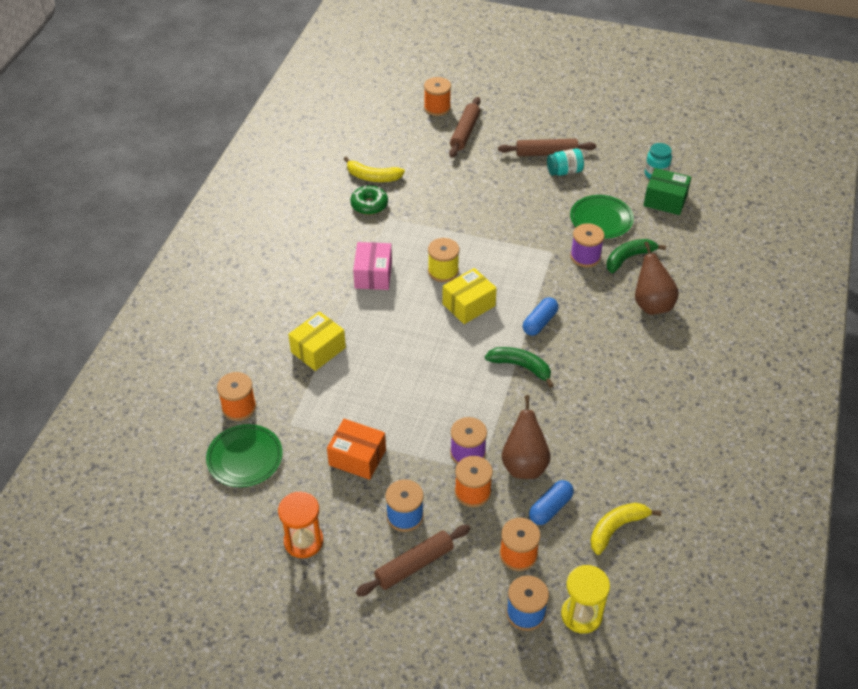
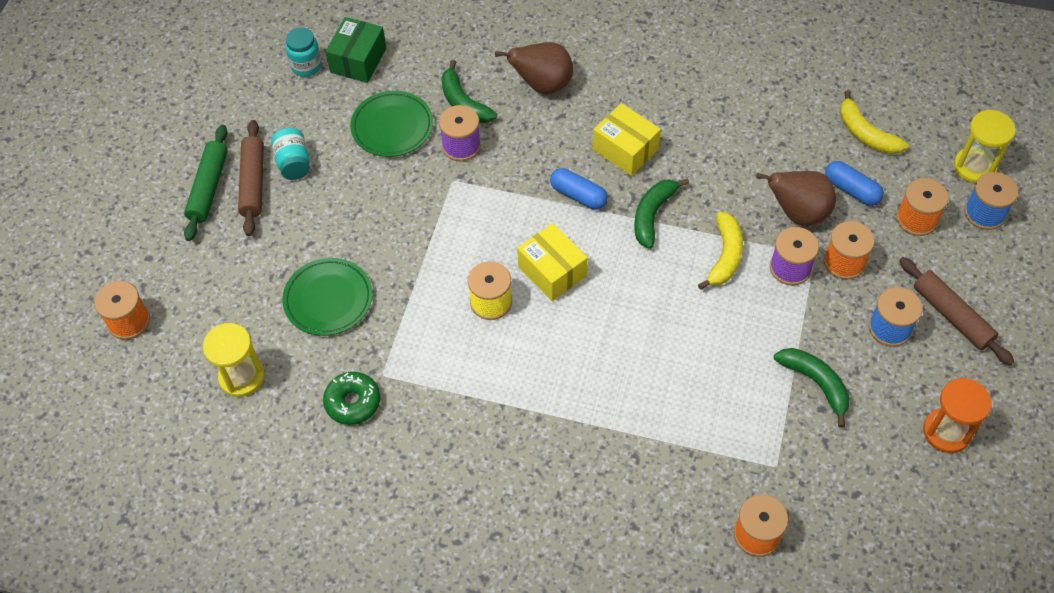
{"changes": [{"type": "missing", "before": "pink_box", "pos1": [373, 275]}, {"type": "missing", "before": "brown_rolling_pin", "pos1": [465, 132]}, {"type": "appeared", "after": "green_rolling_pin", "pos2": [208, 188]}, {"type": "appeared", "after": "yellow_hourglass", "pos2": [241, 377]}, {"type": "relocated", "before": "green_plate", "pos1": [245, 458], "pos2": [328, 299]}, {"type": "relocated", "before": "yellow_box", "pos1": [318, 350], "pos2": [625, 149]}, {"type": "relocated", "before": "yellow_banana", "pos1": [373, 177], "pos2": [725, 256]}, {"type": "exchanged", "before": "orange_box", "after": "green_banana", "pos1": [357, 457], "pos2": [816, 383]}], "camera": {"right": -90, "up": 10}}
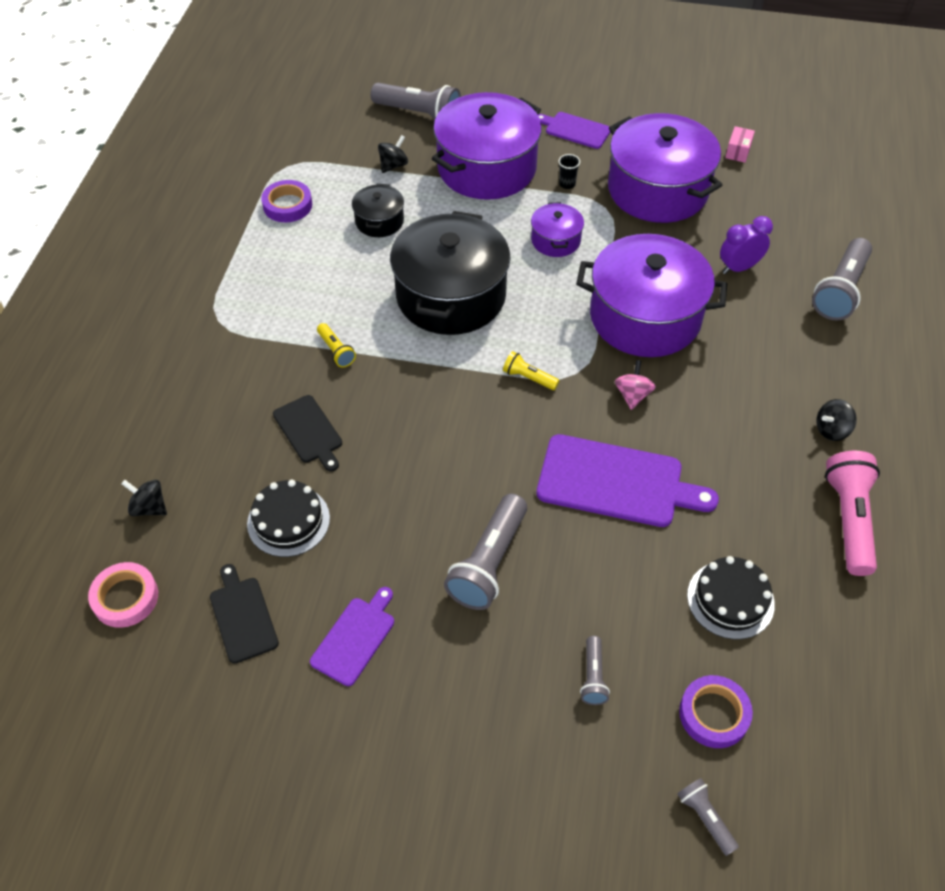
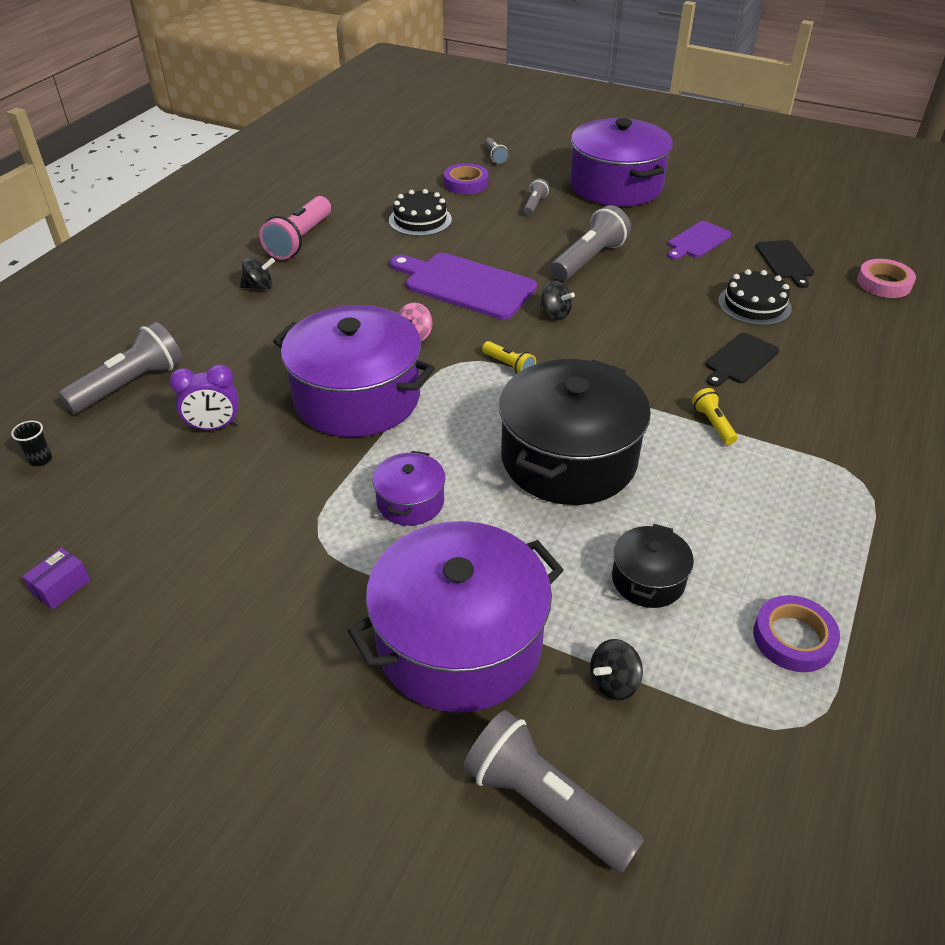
{"changes": [{"type": "missing", "before": "purple_cutting_board", "pos1": [575, 130]}, {"type": "relocated", "before": "black_spinning_top", "pos1": [149, 507], "pos2": [555, 313]}, {"type": "relocated", "before": "black_cup", "pos1": [567, 184], "pos2": [40, 459]}, {"type": "relocated", "before": "purple_pot", "pos1": [657, 190], "pos2": [616, 185]}, {"type": "colour", "before": "pink_box", "after": "purple_box", "pos1": [738, 151], "pos2": [61, 587]}, {"type": "spun", "before": "black_cutting_board", "pos1": [309, 431], "pos2": [740, 360], "turn": -120}], "camera": {"right": -165, "up": -10}}
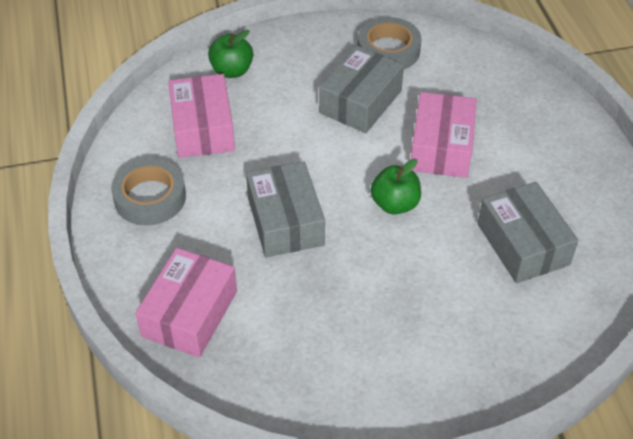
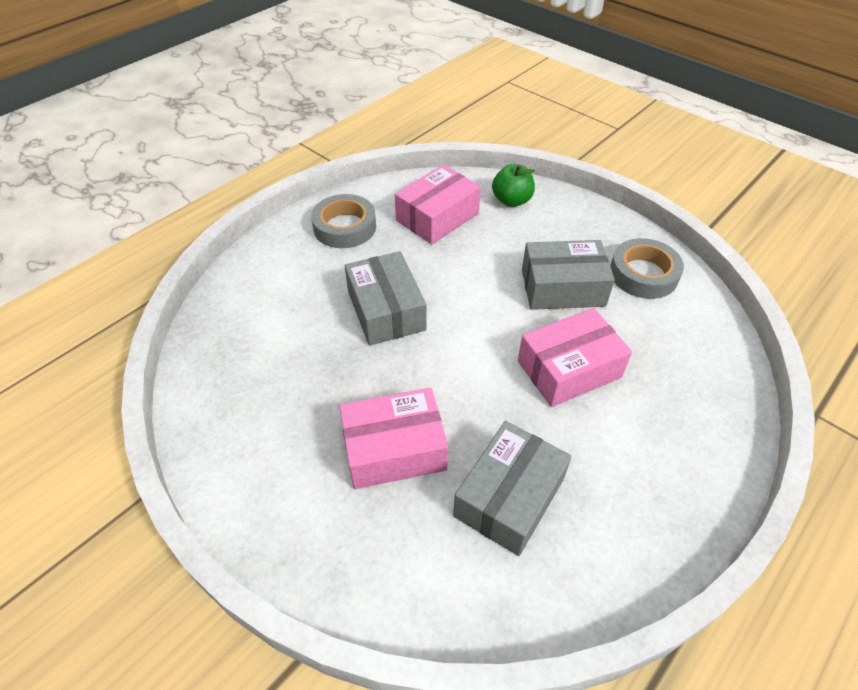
{"changes": [{"type": "missing", "before": "green_apple", "pos1": [395, 204]}, {"type": "relocated", "before": "pink_box", "pos1": [190, 314], "pos2": [394, 449]}, {"type": "spun", "before": "grey_box", "pos1": [285, 221], "pos2": [386, 310], "turn": -60}], "camera": {"right": 55, "up": 0}}
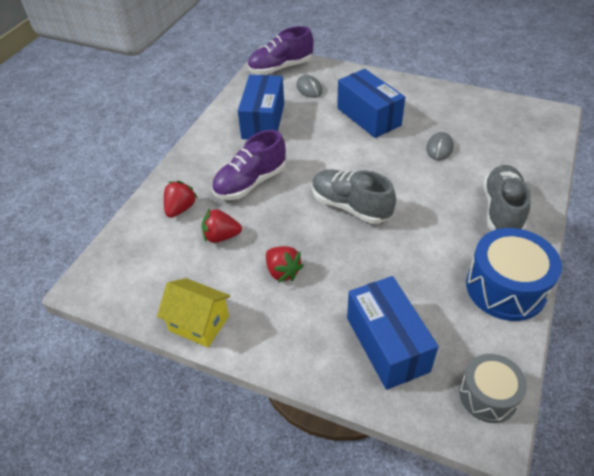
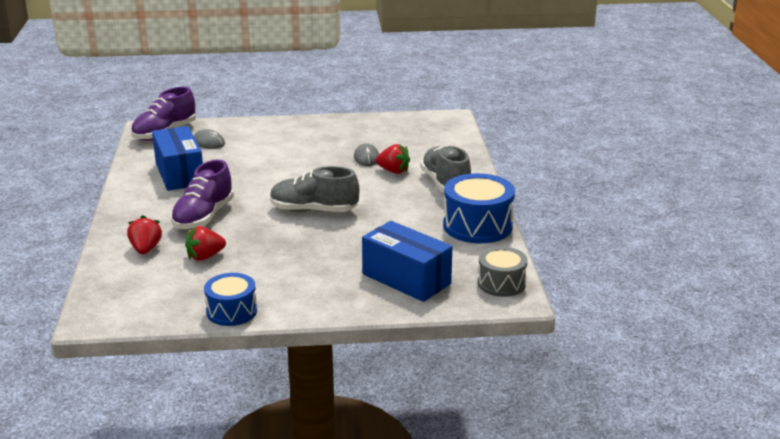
{"changes": [{"type": "missing", "before": "blue_box", "pos1": [368, 116]}, {"type": "relocated", "before": "red_strawberry", "pos1": [283, 272], "pos2": [393, 171]}, {"type": "exchanged", "before": "yellow_house", "after": "blue_drum", "pos1": [199, 323], "pos2": [231, 311]}], "camera": {"right": -30, "up": -20}}
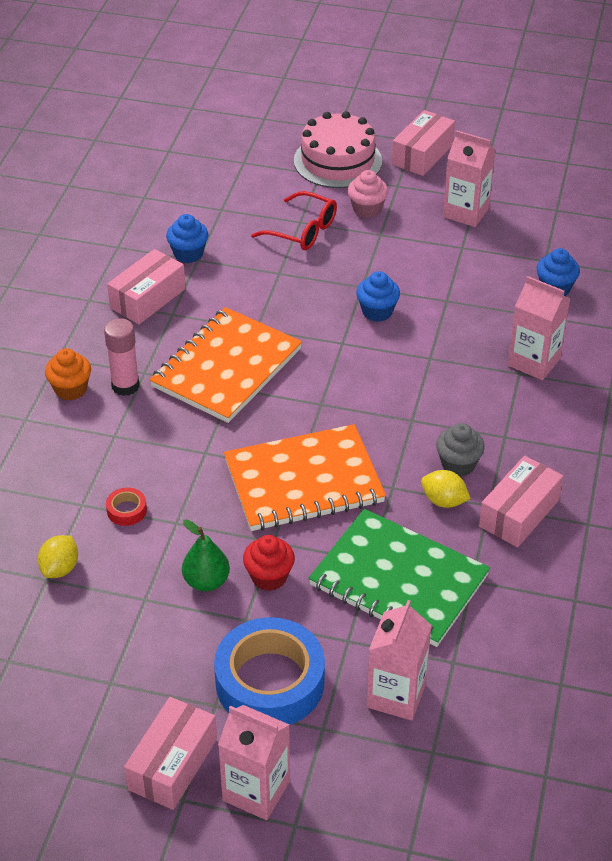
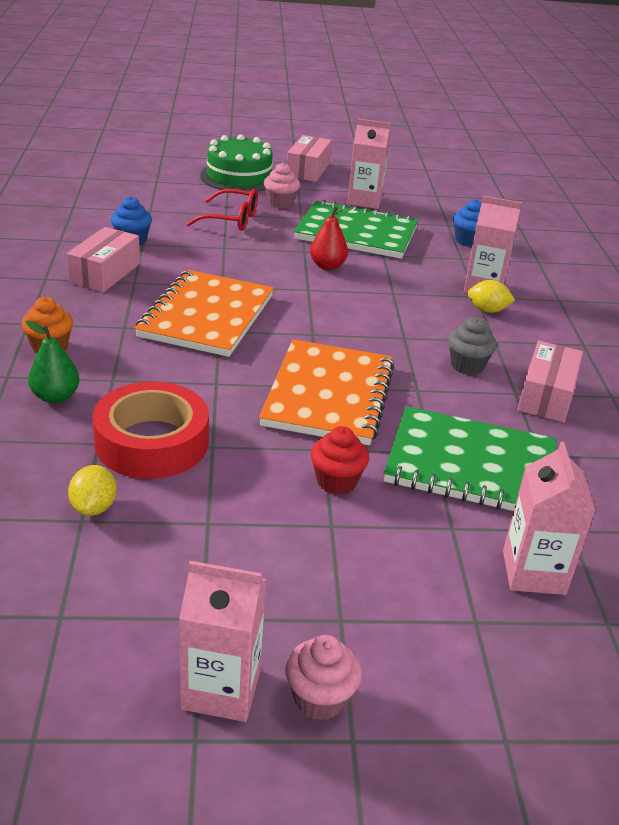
{"changes": [{"type": "missing", "before": "pink_glue_stick", "pos1": [125, 386]}, {"type": "missing", "before": "blue_tape", "pos1": [270, 682]}, {"type": "appeared", "after": "green_notebook", "pos2": [356, 233]}, {"type": "relocated", "before": "green_pear", "pos1": [206, 581], "pos2": [55, 397]}, {"type": "relocated", "before": "pink_carton", "pos1": [256, 791], "pos2": [221, 689]}, {"type": "relocated", "before": "yellow_lemon", "pos1": [444, 501], "pos2": [487, 310]}, {"type": "exchanged", "before": "pink_box", "after": "pink_cupcake", "pos1": [172, 764], "pos2": [320, 698]}, {"type": "exchanged", "before": "blue_cupcake", "after": "red_pear", "pos1": [377, 311], "pos2": [327, 266]}, {"type": "colour", "before": "pink_cake", "after": "green_cake", "pos1": [337, 161], "pos2": [239, 177]}, {"type": "spun", "before": "orange_notebook", "pos1": [304, 481], "pos2": [328, 395], "turn": -45}, {"type": "size", "before": "red_tape", "pos1": [126, 510], "pos2": [152, 442], "scale": 2.49}], "camera": {"right": -20, "up": -10}}
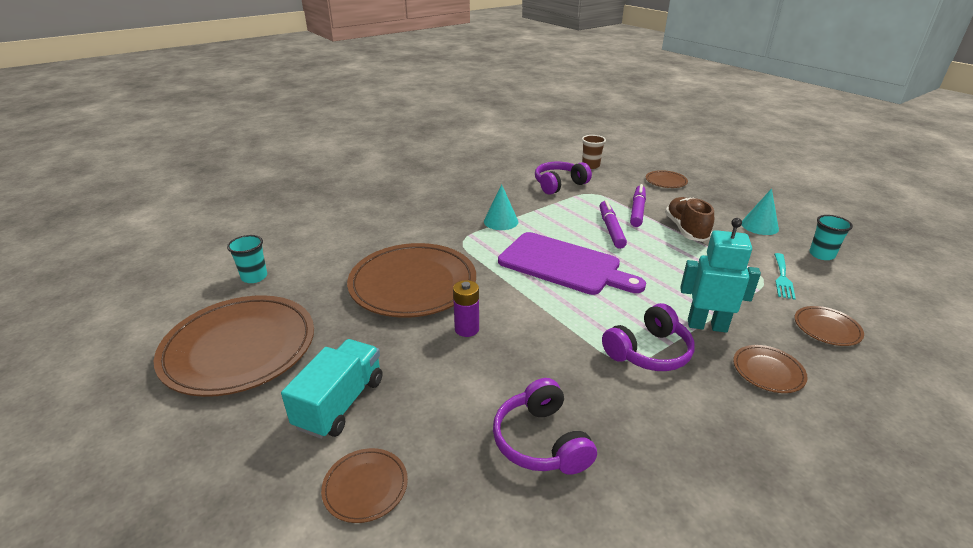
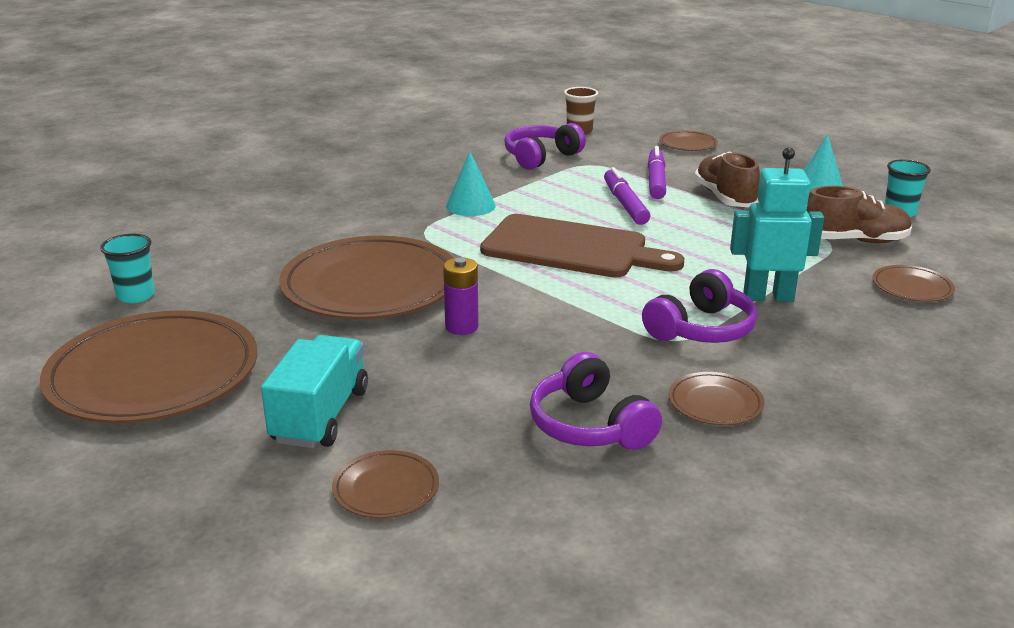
{"changes": [{"type": "relocated", "before": "brown_plate", "pos1": [768, 371], "pos2": [715, 403]}, {"type": "exchanged", "before": "turquoise_fork", "after": "brown_shoe", "pos1": [782, 278], "pos2": [854, 241]}, {"type": "colour", "before": "purple_cutting_board", "after": "brown_cutting_board", "pos1": [563, 265], "pos2": [571, 248]}], "camera": {"right": -10, "up": -5}}
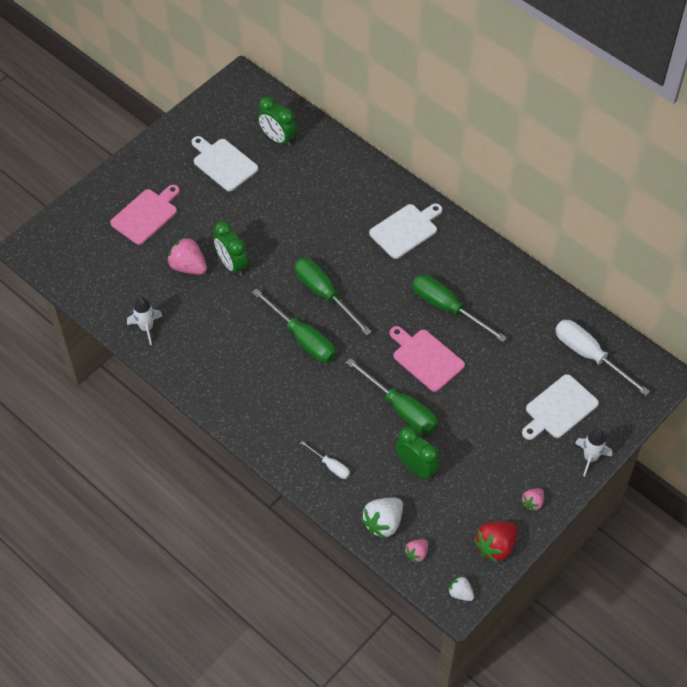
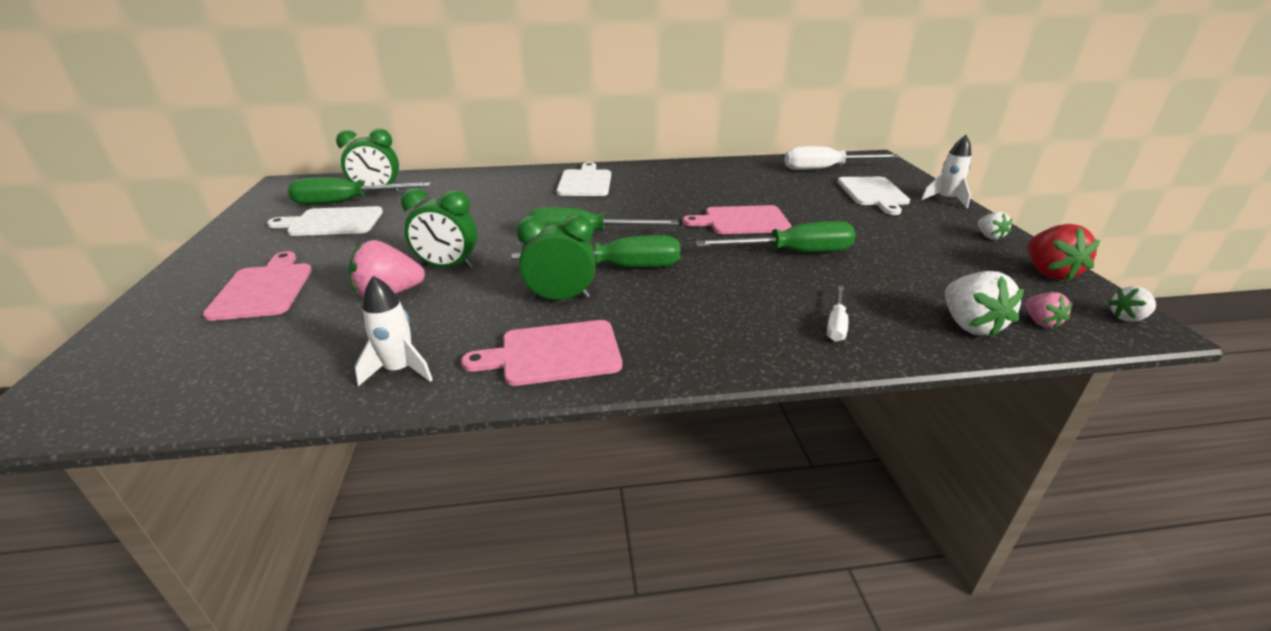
{"changes": [{"type": "appeared", "after": "pink_cutting_board", "pos2": [554, 353]}, {"type": "relocated", "before": "green_clock", "pos1": [416, 468], "pos2": [560, 298]}, {"type": "relocated", "before": "green_screwdriver", "pos1": [447, 308], "pos2": [347, 202]}, {"type": "colour", "before": "pink_strawberry", "after": "white_strawberry", "pos1": [533, 503], "pos2": [989, 236]}, {"type": "spun", "before": "white_screwdriver", "pos1": [330, 466], "pos2": [836, 325], "turn": 120}], "camera": {"right": -50, "up": -25}}
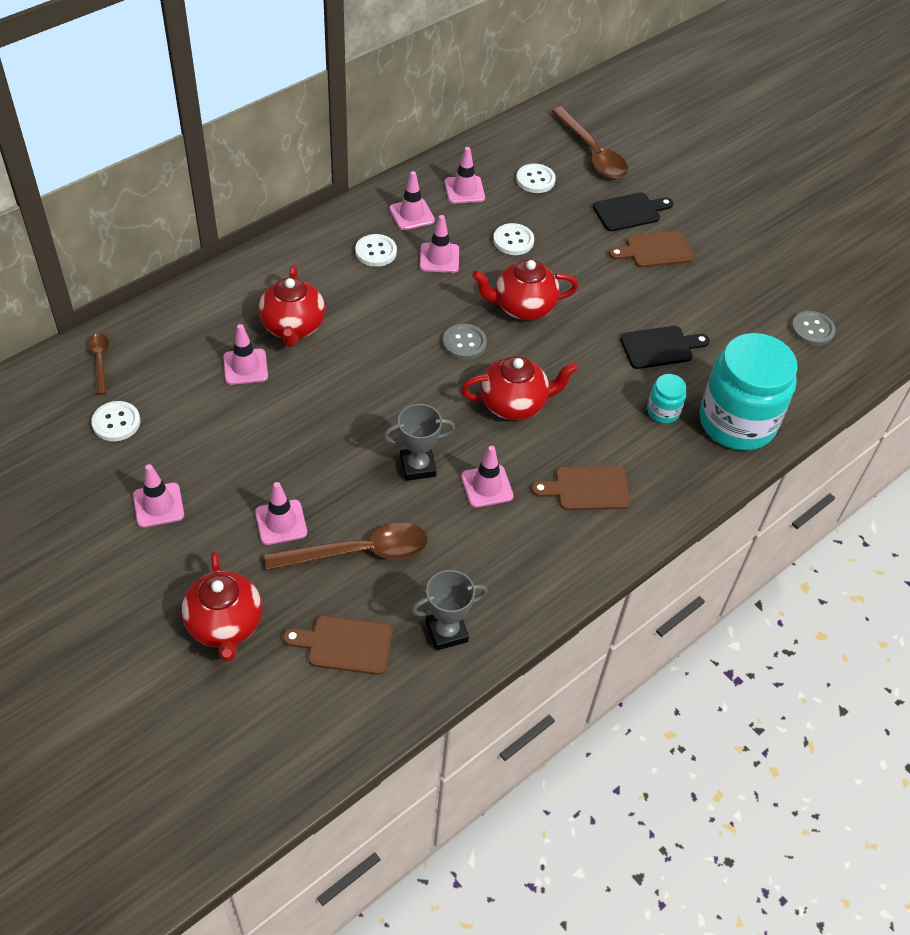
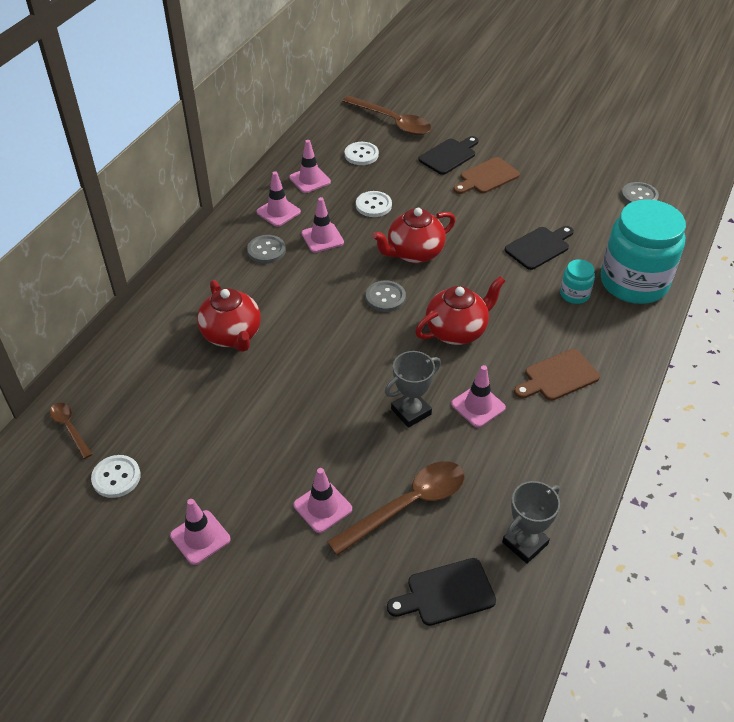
{"changes": [{"type": "missing", "before": "red_teapot", "pos1": [225, 625]}, {"type": "missing", "before": "pink_traffic_cone", "pos1": [245, 367]}, {"type": "colour", "before": "brown_cutting_board", "after": "black_cutting_board", "pos1": [345, 644], "pos2": [446, 593]}, {"type": "colour", "before": "white_button", "after": "grey_button", "pos1": [376, 252], "pos2": [266, 250]}], "camera": {"right": -20, "up": -5}}
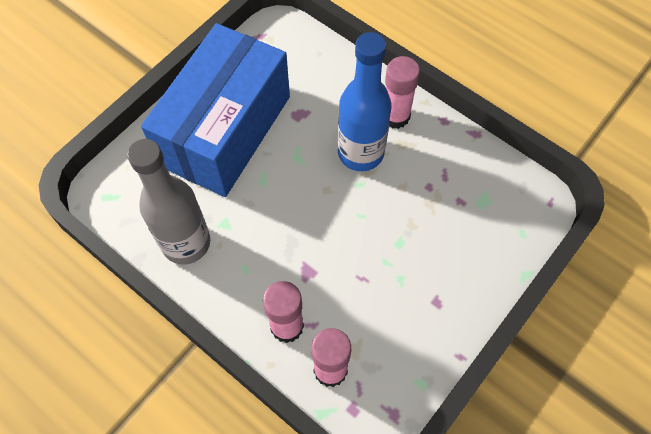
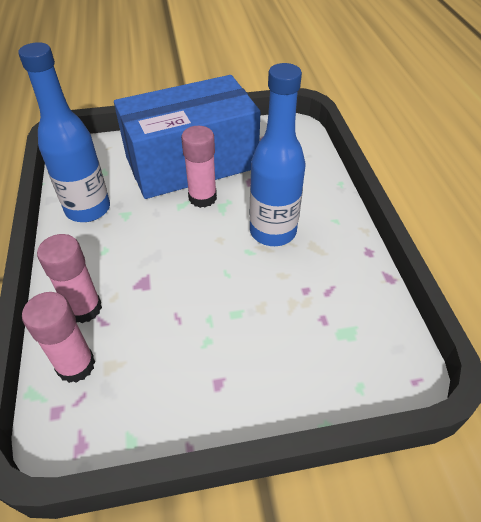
{"changes": [{"type": "relocated", "before": "pink_glue_stick", "pos1": [395, 116], "pos2": [202, 198]}, {"type": "colour", "before": "grey_bottle", "after": "blue_bottle", "pos1": [186, 243], "pos2": [88, 209]}], "camera": {"right": 40, "up": -15}}
